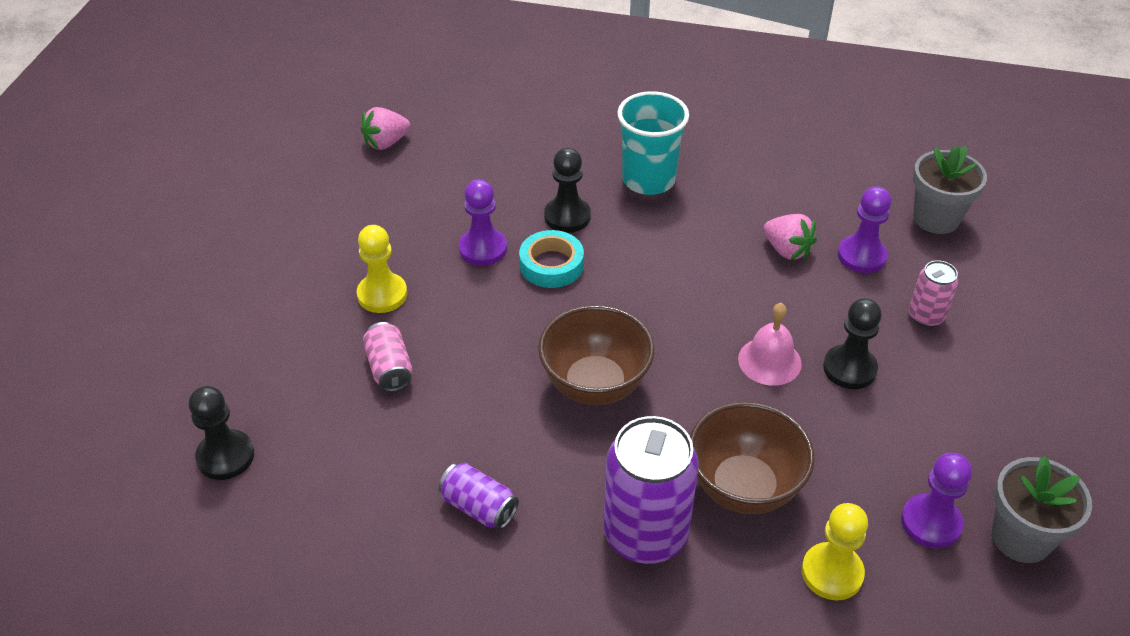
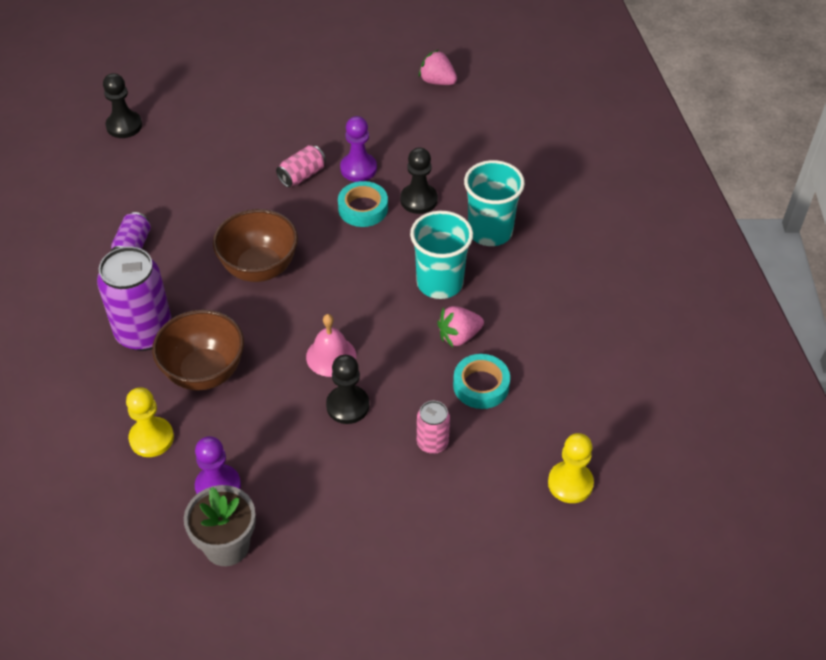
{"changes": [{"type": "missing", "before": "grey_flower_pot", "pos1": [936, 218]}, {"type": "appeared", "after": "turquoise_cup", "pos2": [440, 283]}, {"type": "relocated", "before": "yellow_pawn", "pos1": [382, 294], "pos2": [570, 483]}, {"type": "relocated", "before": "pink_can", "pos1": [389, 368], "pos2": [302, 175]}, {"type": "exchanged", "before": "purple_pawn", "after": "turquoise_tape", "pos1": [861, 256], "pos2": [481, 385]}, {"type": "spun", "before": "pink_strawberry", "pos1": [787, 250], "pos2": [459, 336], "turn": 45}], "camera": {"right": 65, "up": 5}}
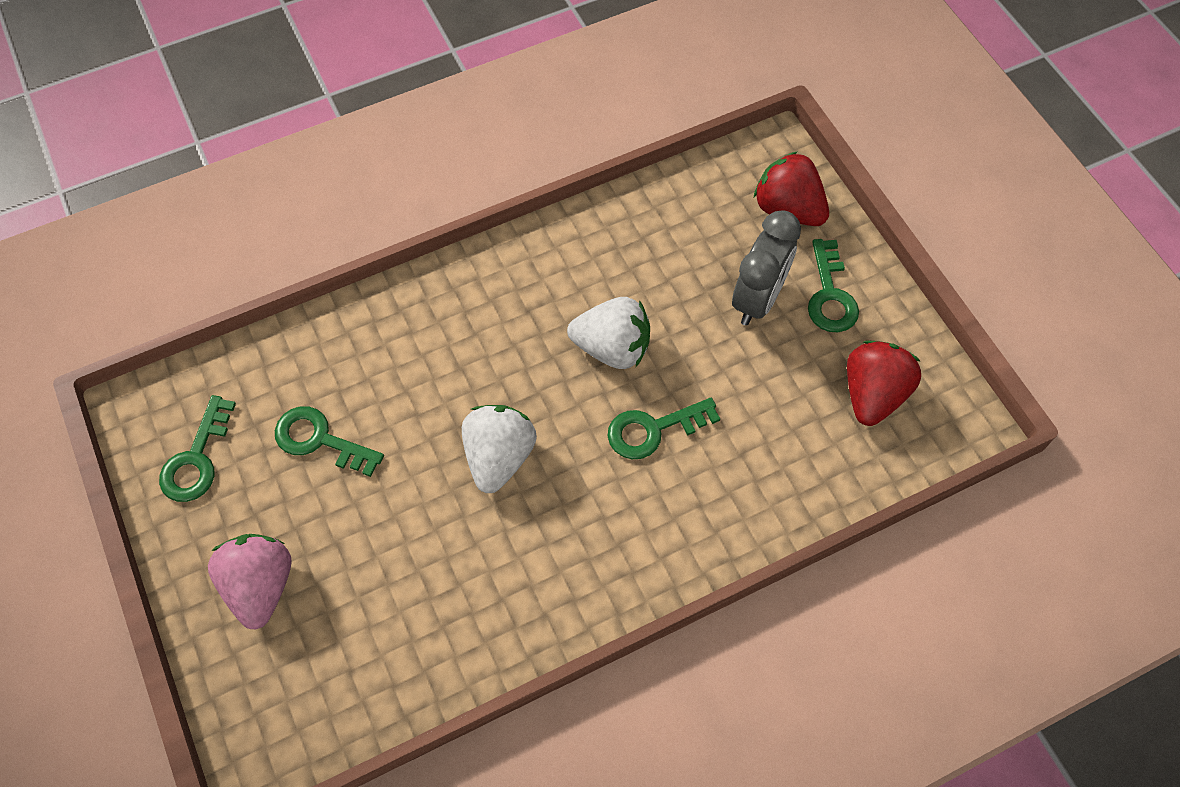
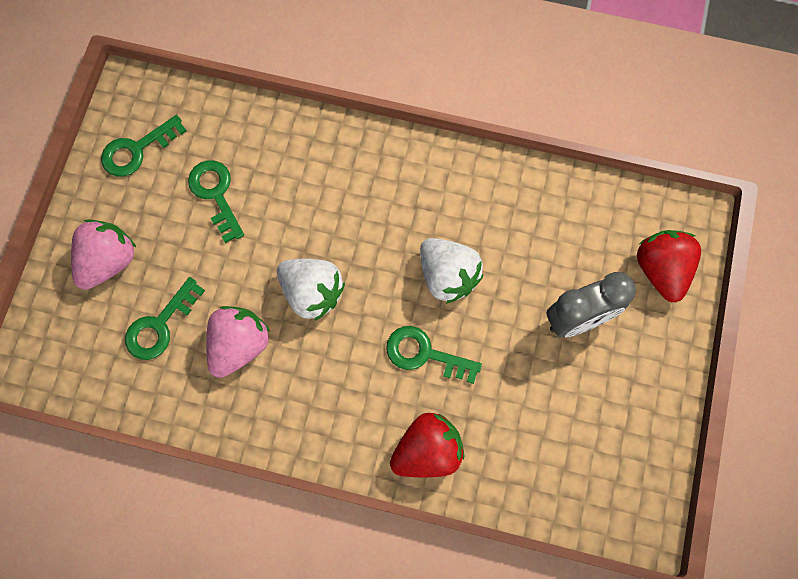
{"changes": [{"type": "appeared", "after": "pink_strawberry", "pos2": [239, 345]}, {"type": "relocated", "before": "green_key", "pos1": [830, 294], "pos2": [160, 325]}, {"type": "relocated", "before": "red_strawberry", "pos1": [872, 394], "pos2": [427, 451]}, {"type": "spun", "before": "white_strawberry", "pos1": [499, 457], "pos2": [312, 293], "turn": 75}], "camera": {"right": 40, "up": 10}}
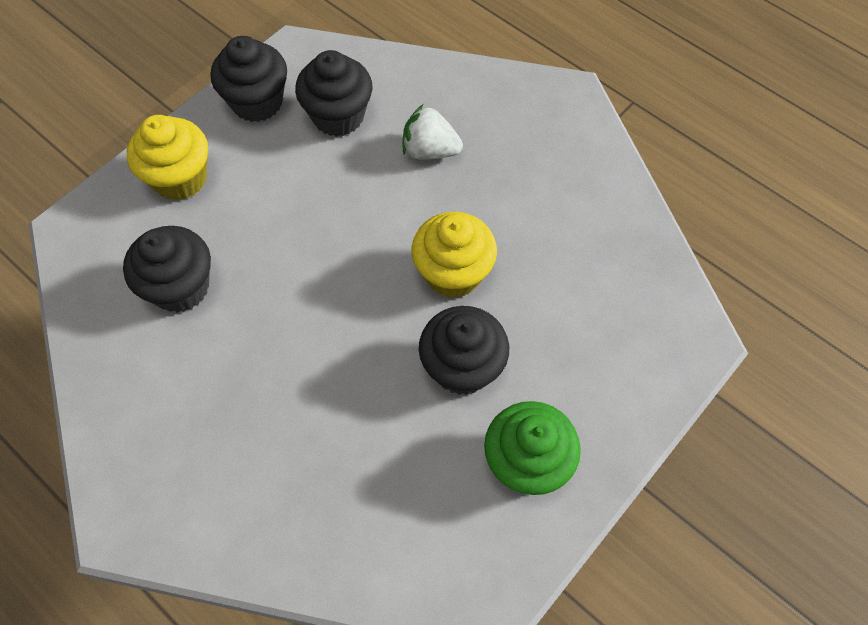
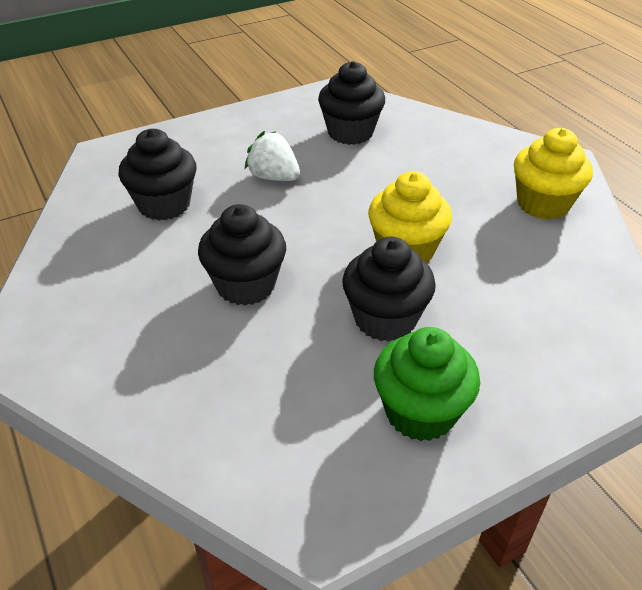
{"changes": [{"type": "relocated", "before": "yellow_cupcake", "pos1": [180, 178], "pos2": [543, 204]}, {"type": "relocated", "before": "black_cupcake", "pos1": [257, 102], "pos2": [246, 285]}, {"type": "relocated", "before": "white_strawberry", "pos1": [430, 150], "pos2": [273, 177]}], "camera": {"right": 20, "up": -20}}
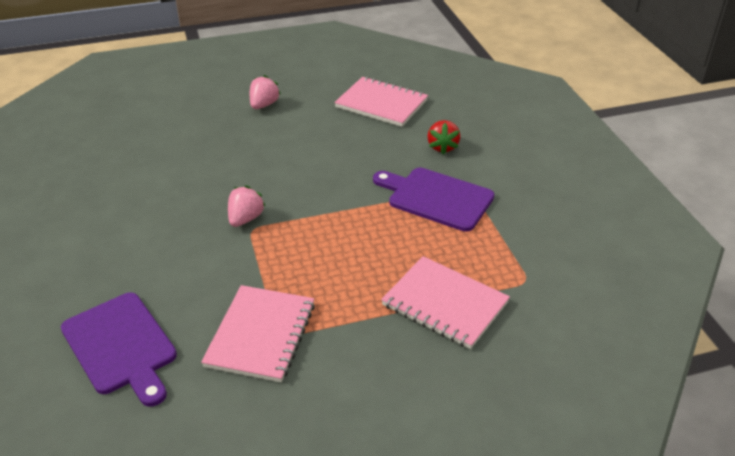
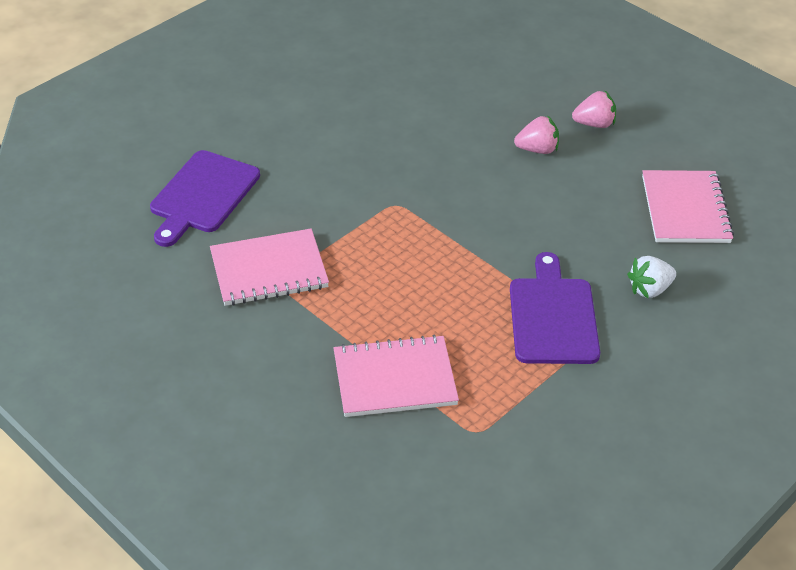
{"changes": [{"type": "relocated", "before": "pink_strawberry", "pos1": [245, 219], "pos2": [537, 149]}, {"type": "colour", "before": "red_strawberry", "after": "white_strawberry", "pos1": [442, 147], "pos2": [649, 289]}, {"type": "spun", "before": "pink_notebook", "pos1": [445, 304], "pos2": [394, 379], "turn": 75}], "camera": {"right": 60, "up": 5}}
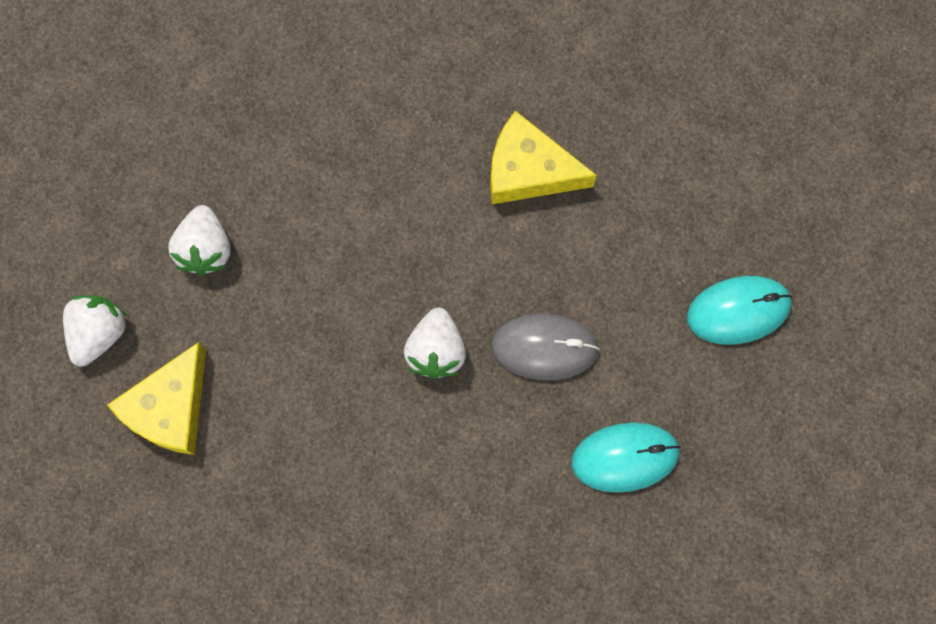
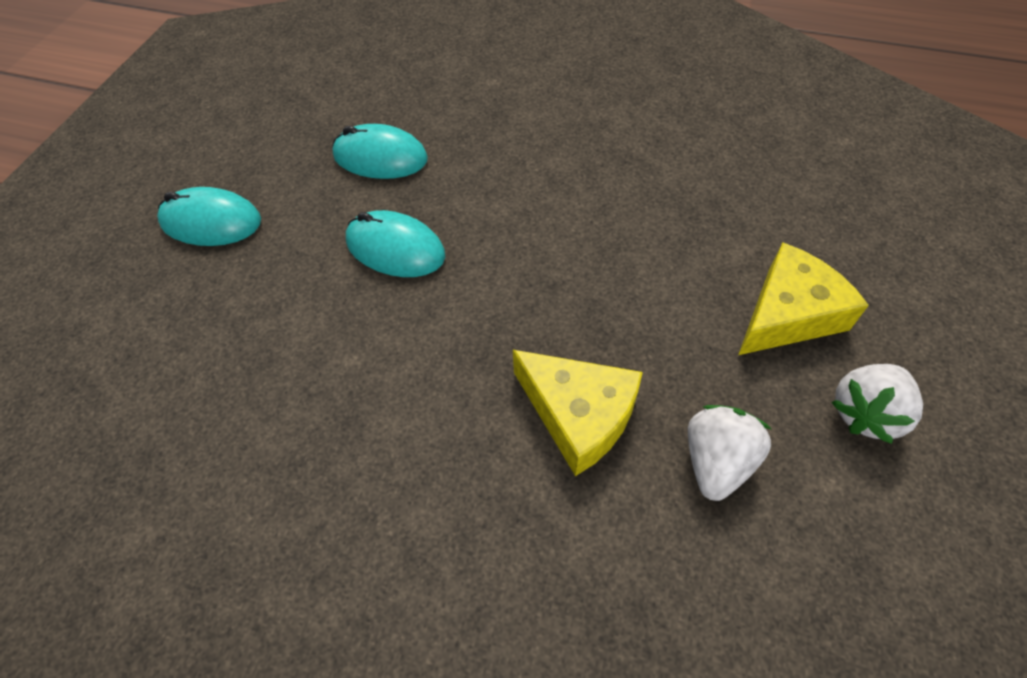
{"changes": [{"type": "missing", "before": "white_strawberry", "pos1": [436, 350]}, {"type": "relocated", "before": "yellow_cheese", "pos1": [529, 170], "pos2": [578, 415]}, {"type": "colour", "before": "grey_mouse", "after": "turquoise_mouse", "pos1": [544, 347], "pos2": [395, 248]}], "camera": {"right": -155, "up": -20}}
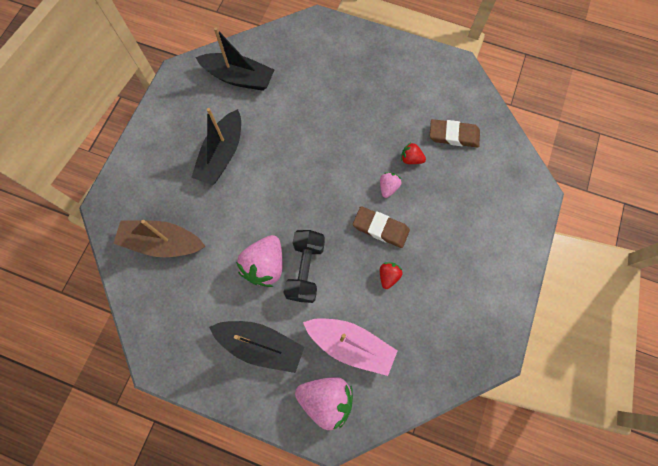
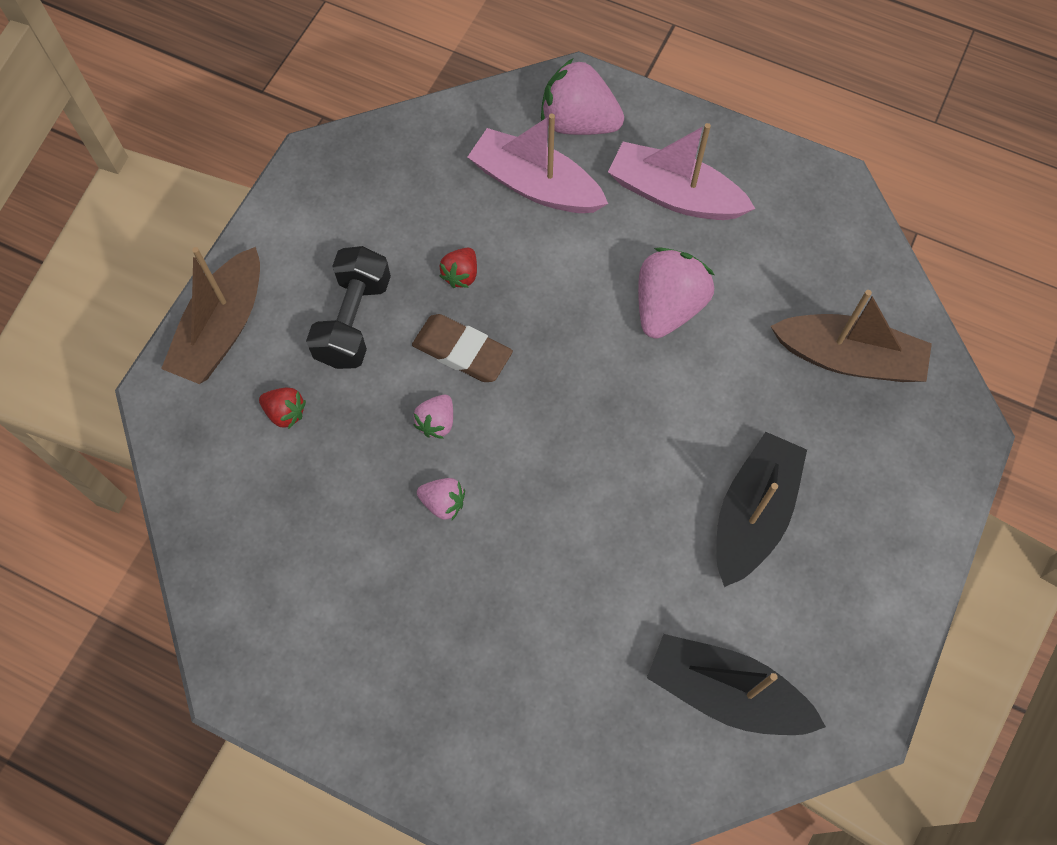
{"changes": [{"type": "missing", "before": "brown_eraser", "pos1": [453, 135]}, {"type": "appeared", "after": "brown_boat", "pos2": [222, 329]}, {"type": "appeared", "after": "pink_strawberry", "pos2": [443, 503]}, {"type": "relocated", "before": "black_dumbbell", "pos1": [305, 270], "pos2": [353, 321]}, {"type": "relocated", "before": "red_strawberry", "pos1": [411, 159], "pos2": [285, 413]}, {"type": "colour", "before": "black_boat", "after": "pink_boat", "pos1": [261, 345], "pos2": [674, 195]}], "camera": {"right": -175, "up": -5}}
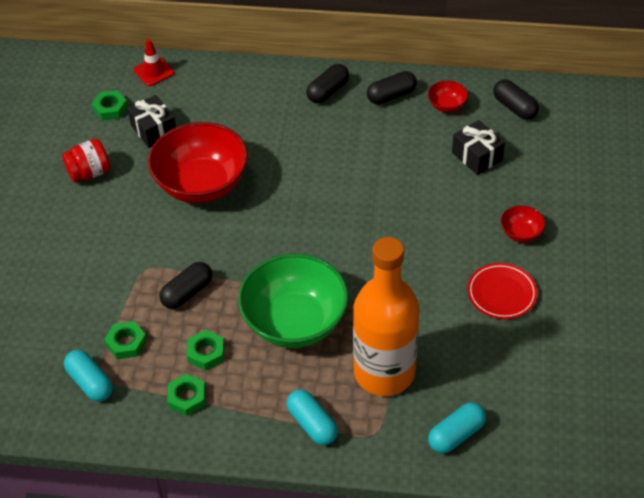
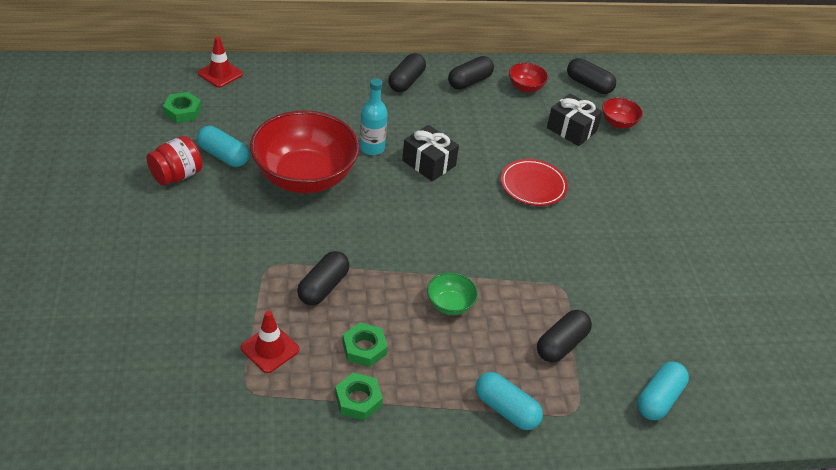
{"changes": [{"type": "appeared", "after": "turquoise_bottle", "pos2": [372, 148]}, {"type": "relocated", "before": "turquoise_capsule", "pos1": [90, 382], "pos2": [223, 155]}, {"type": "relocated", "before": "black_gift", "pos1": [154, 130], "pos2": [428, 163]}, {"type": "relocated", "before": "red_plate", "pos1": [501, 293], "pos2": [533, 185]}, {"type": "relocated", "before": "red_bowl", "pos1": [521, 233], "pos2": [618, 123]}, {"type": "exchanged", "before": "green_nut", "after": "red_traffic_cone", "pos1": [126, 343], "pos2": [270, 349]}, {"type": "exchanged", "before": "orange_bottle", "after": "black_capsule", "pos1": [384, 372], "pos2": [561, 344]}, {"type": "size", "before": "green_bowl", "pos1": [295, 322], "pos2": [450, 304], "scale": 0.43}], "camera": {"right": -20, "up": -5}}
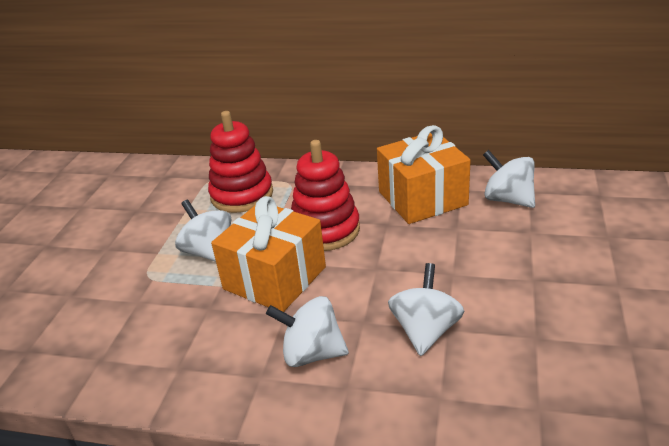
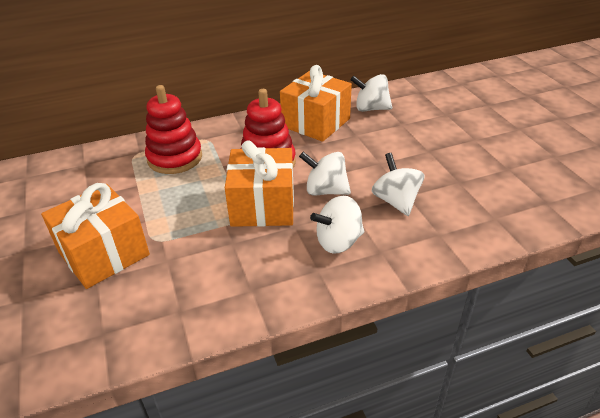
{"changes": [{"type": "appeared", "after": "orange_gift", "pos2": [104, 253]}, {"type": "relocated", "before": "white_spinning_top", "pos1": [209, 252], "pos2": [325, 190]}], "camera": {"right": -35, "up": 5}}
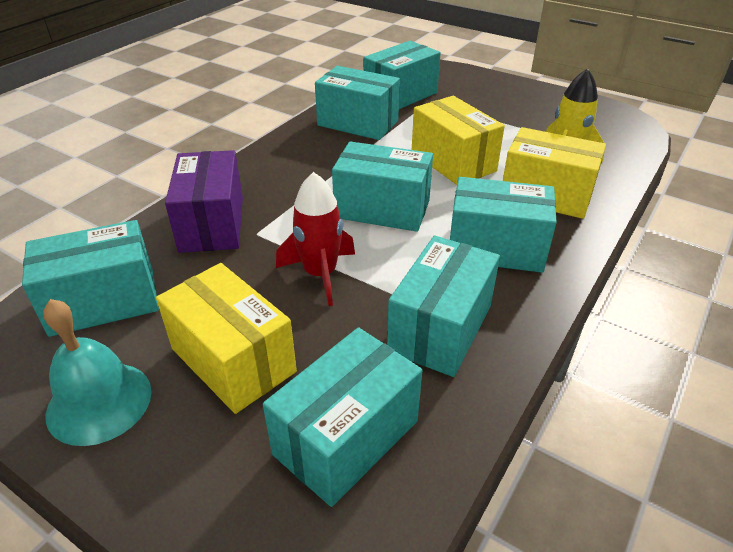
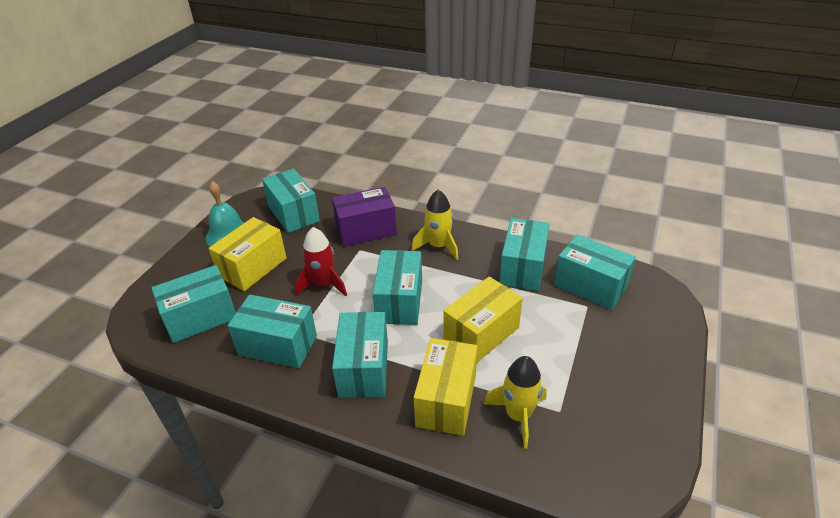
{"changes": [{"type": "appeared", "after": "yellow_rocket", "pos2": [438, 246]}, {"type": "spun", "before": "turquoise_box", "pos1": [346, 437], "pos2": [200, 317], "turn": -60}], "camera": {"right": 80, "up": 0}}
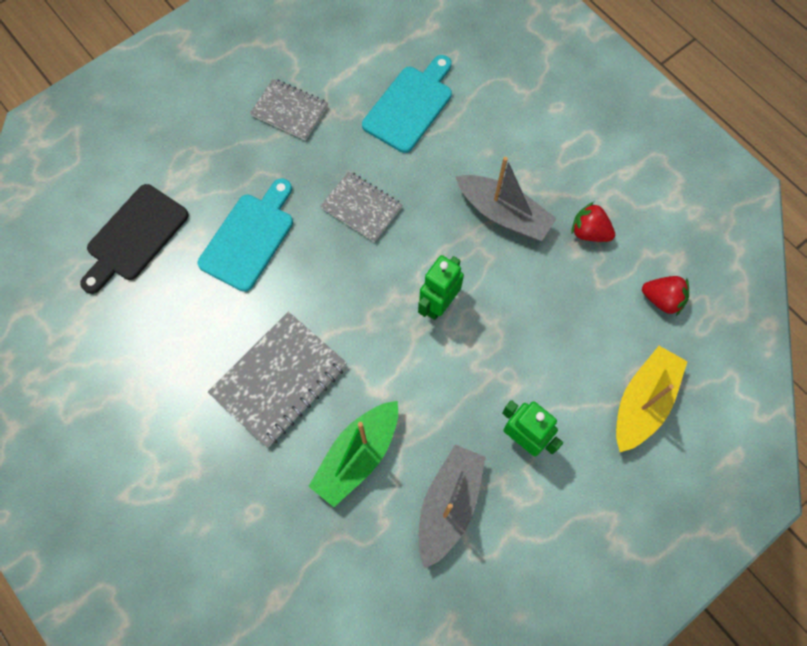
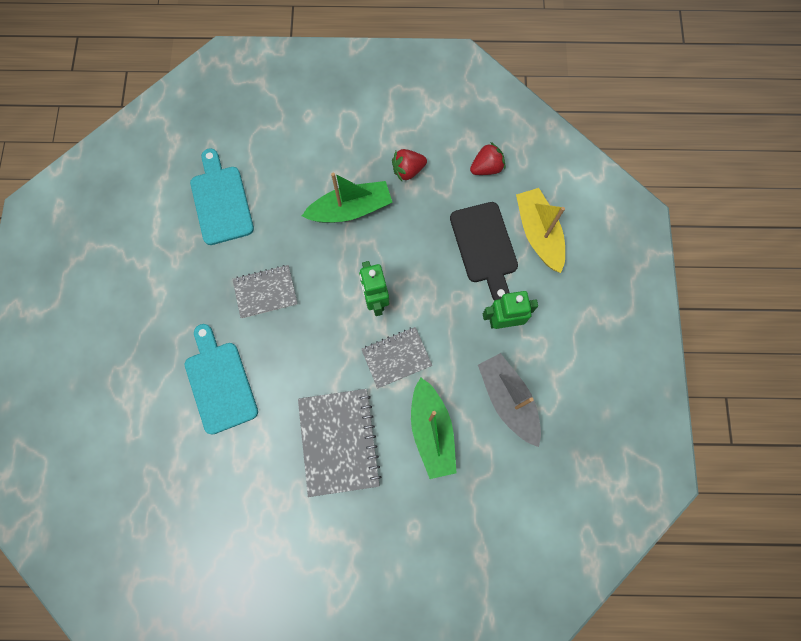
{"changes": [{"type": "relocated", "before": "black_cutting_board", "pos1": [135, 236], "pos2": [485, 246]}, {"type": "relocated", "before": "grey_notebook", "pos1": [289, 111], "pos2": [396, 358]}, {"type": "colour", "before": "grey_boat", "after": "green_boat", "pos1": [503, 214], "pos2": [350, 209]}], "camera": {"right": -50, "up": 5}}
